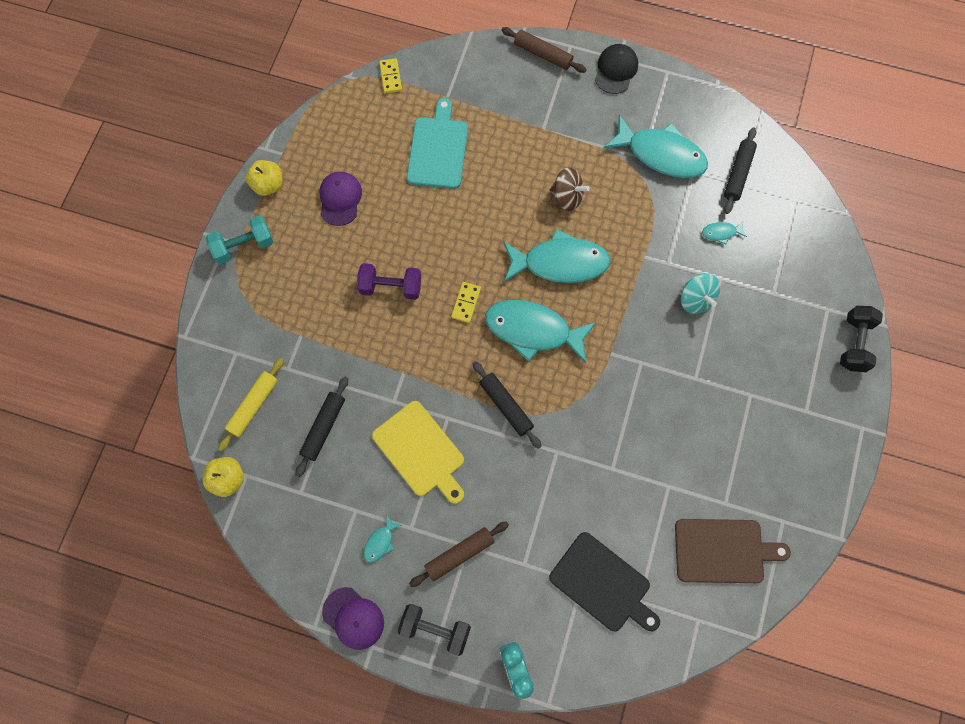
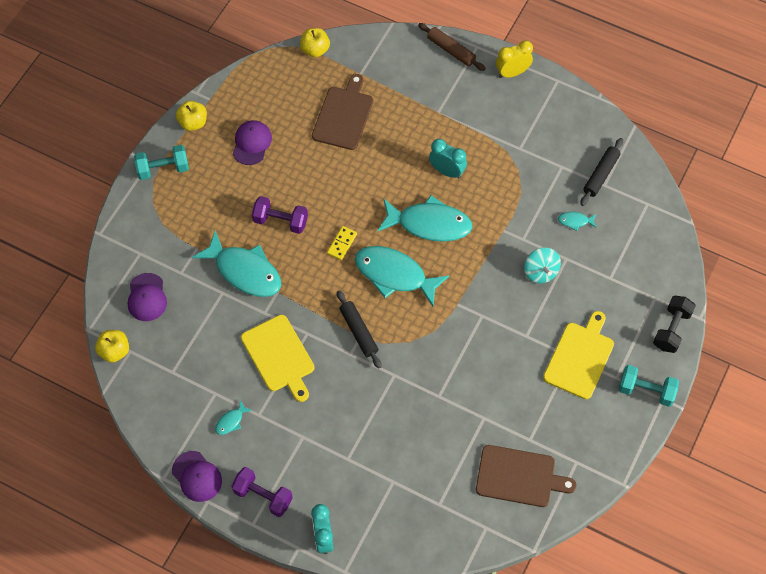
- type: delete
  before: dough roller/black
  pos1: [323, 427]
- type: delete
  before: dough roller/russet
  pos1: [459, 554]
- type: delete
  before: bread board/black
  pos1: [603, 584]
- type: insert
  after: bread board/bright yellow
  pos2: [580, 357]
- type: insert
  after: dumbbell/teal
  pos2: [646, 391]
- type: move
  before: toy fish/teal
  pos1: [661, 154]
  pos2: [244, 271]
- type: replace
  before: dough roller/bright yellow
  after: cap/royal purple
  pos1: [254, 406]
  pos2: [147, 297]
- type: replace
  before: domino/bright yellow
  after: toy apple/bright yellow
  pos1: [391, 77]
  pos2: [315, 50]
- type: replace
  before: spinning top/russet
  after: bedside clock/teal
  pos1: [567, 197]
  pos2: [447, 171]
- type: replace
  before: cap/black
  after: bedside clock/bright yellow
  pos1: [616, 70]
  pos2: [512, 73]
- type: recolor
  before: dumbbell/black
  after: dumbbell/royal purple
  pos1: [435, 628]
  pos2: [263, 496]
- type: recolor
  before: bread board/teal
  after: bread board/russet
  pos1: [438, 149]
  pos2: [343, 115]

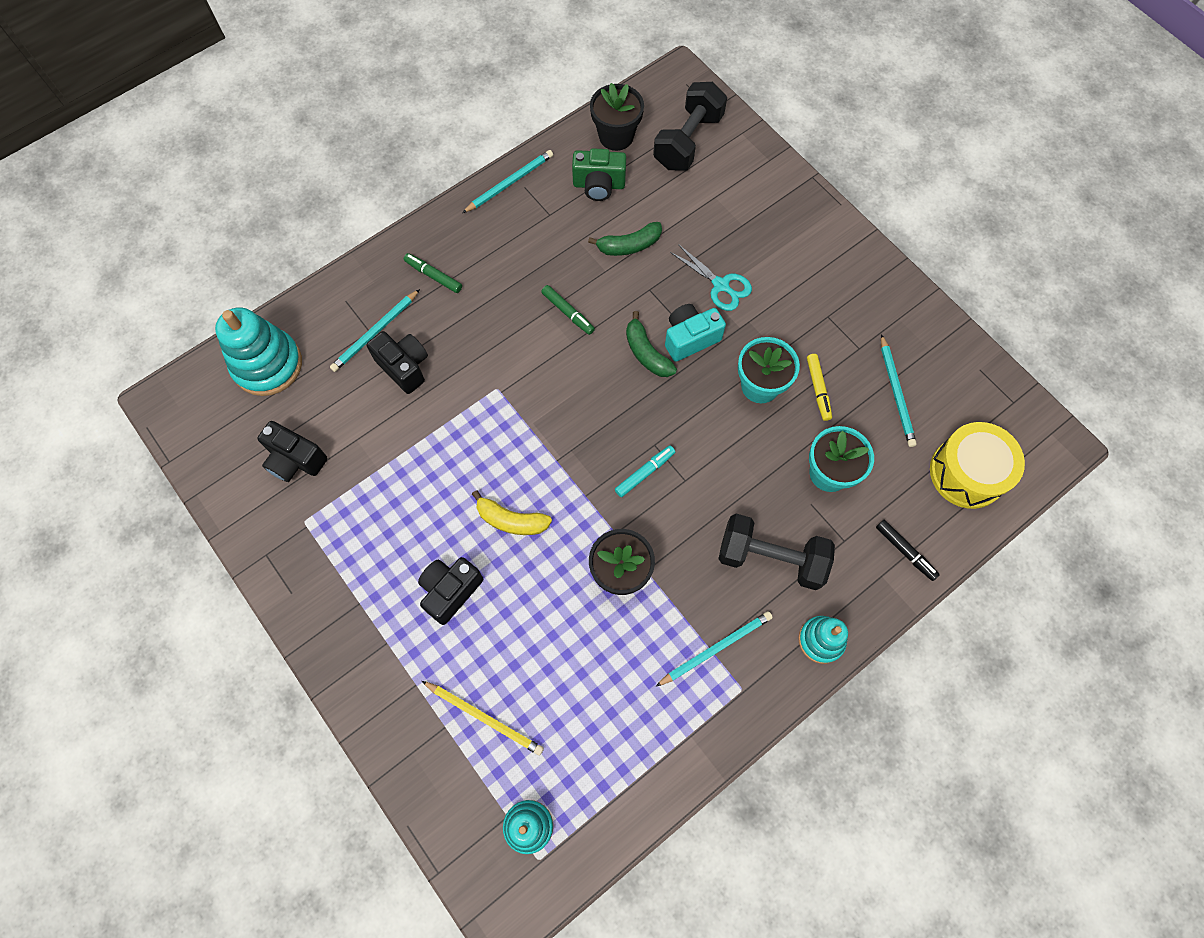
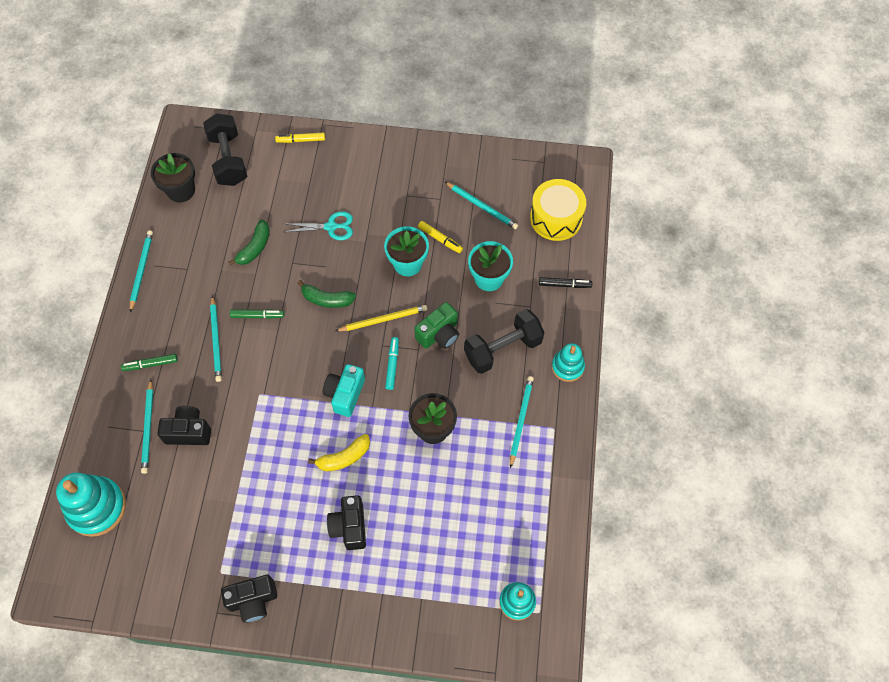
- type: insert
  after: lead pencil/teal
  pos2: [216, 340]
- type: insert
  after: marker pen/bright yellow
  pos2: [301, 140]
- type: move
  before: compact camera/black
  pos1: [295, 460]
  pos2: [253, 601]
- type: move
  before: lead pencil/bright yellow
  pos1: [484, 717]
  pos2: [383, 319]
- type: move
  before: compact camera/emerald
  pos1: [599, 185]
  pos2: [439, 334]
- type: move
  before: compact camera/teal
  pos1: [690, 338]
  pos2: [345, 394]

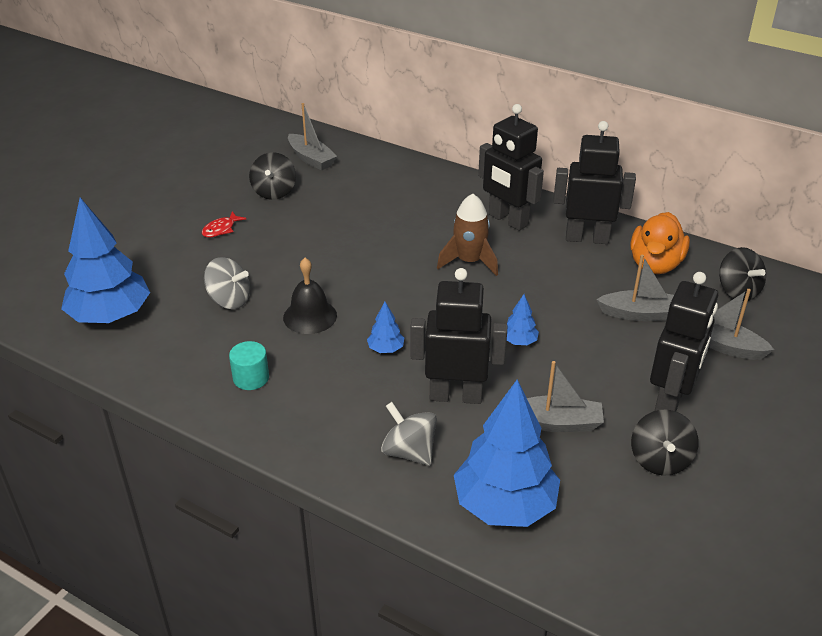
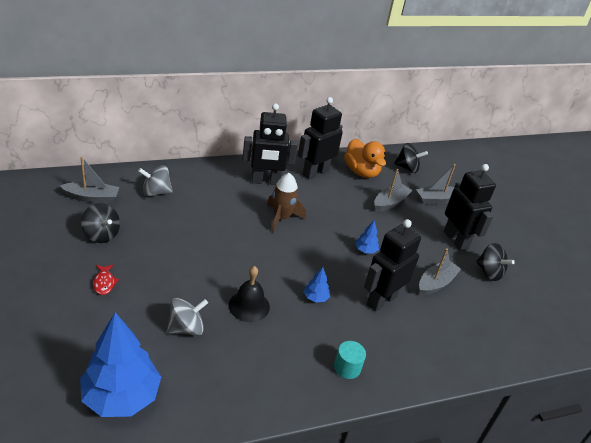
- type: delete
  before: fir tree/cobalt
  pos1: [504, 505]
- type: move
  before: cylinder/teal
  pos1: [251, 378]
  pos2: [347, 367]
- type: move
  before: spinning top/gray
  pos1: [409, 452]
  pos2: [156, 192]

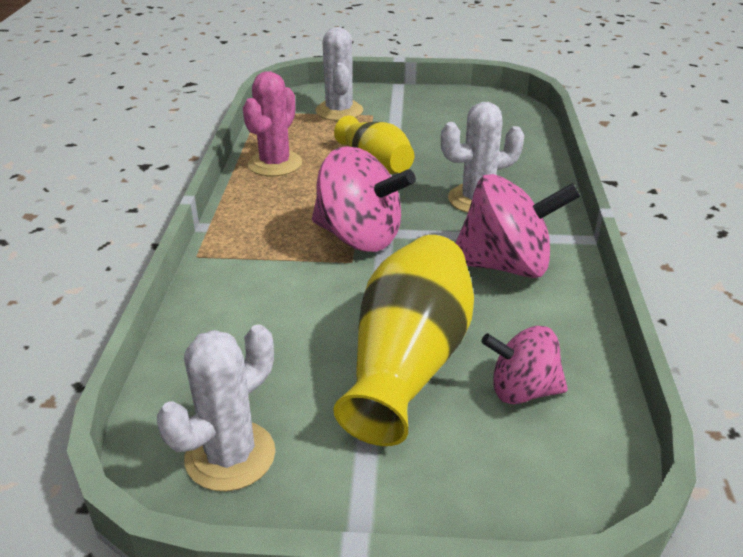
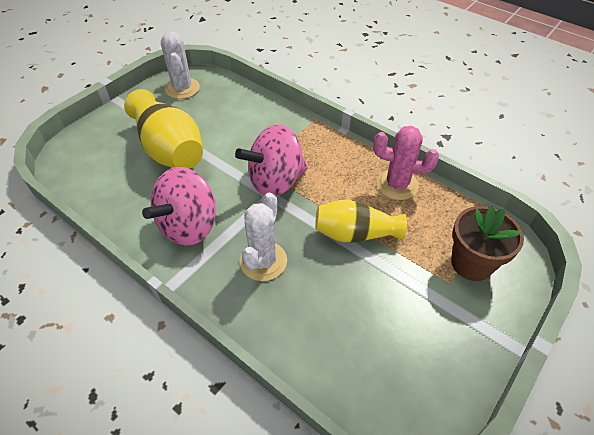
- type: delete
  before: spinning top/pink
  pos1: [522, 390]
- type: replace
  before: saguaro cactus/white
  after: plant pot/russet
  pos1: [339, 111]
  pos2: [471, 263]
- type: rotate
  before: saguaro cactus/pink
  pos1: [275, 164]
  pos2: [397, 185]
  turn: -45

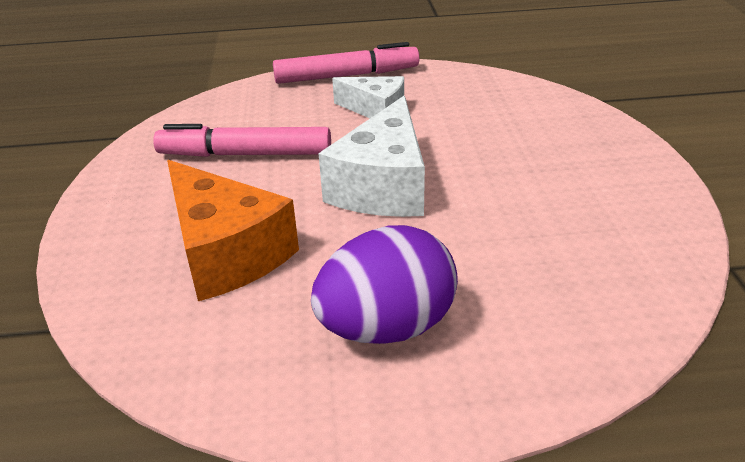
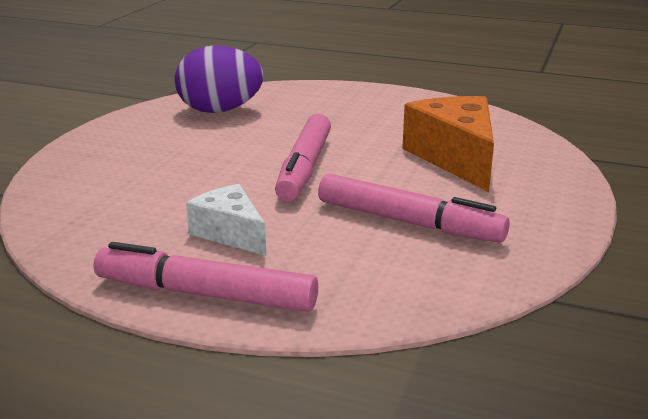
- type: move
  before: egg/royal purple
  pos1: [387, 327]
  pos2: [220, 110]
- type: replace
  before: cheese/white
  after: marker pen/pink
  pos1: [383, 186]
  pos2: [305, 168]

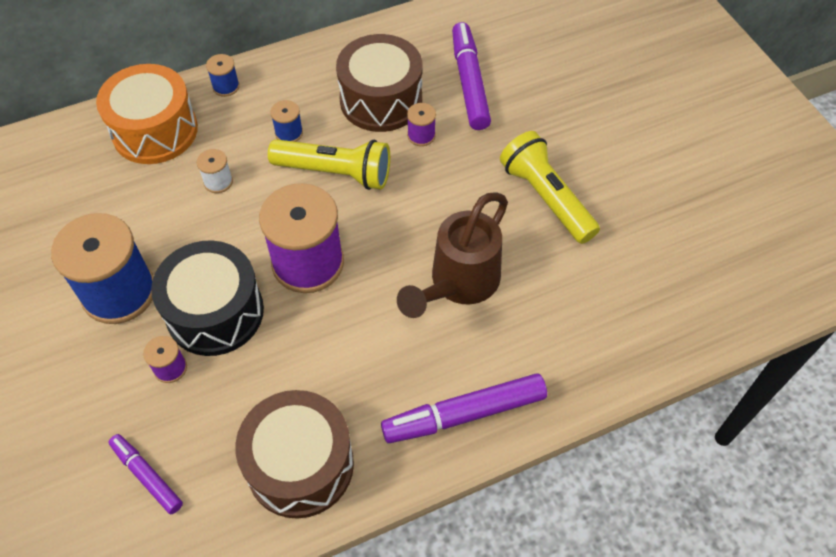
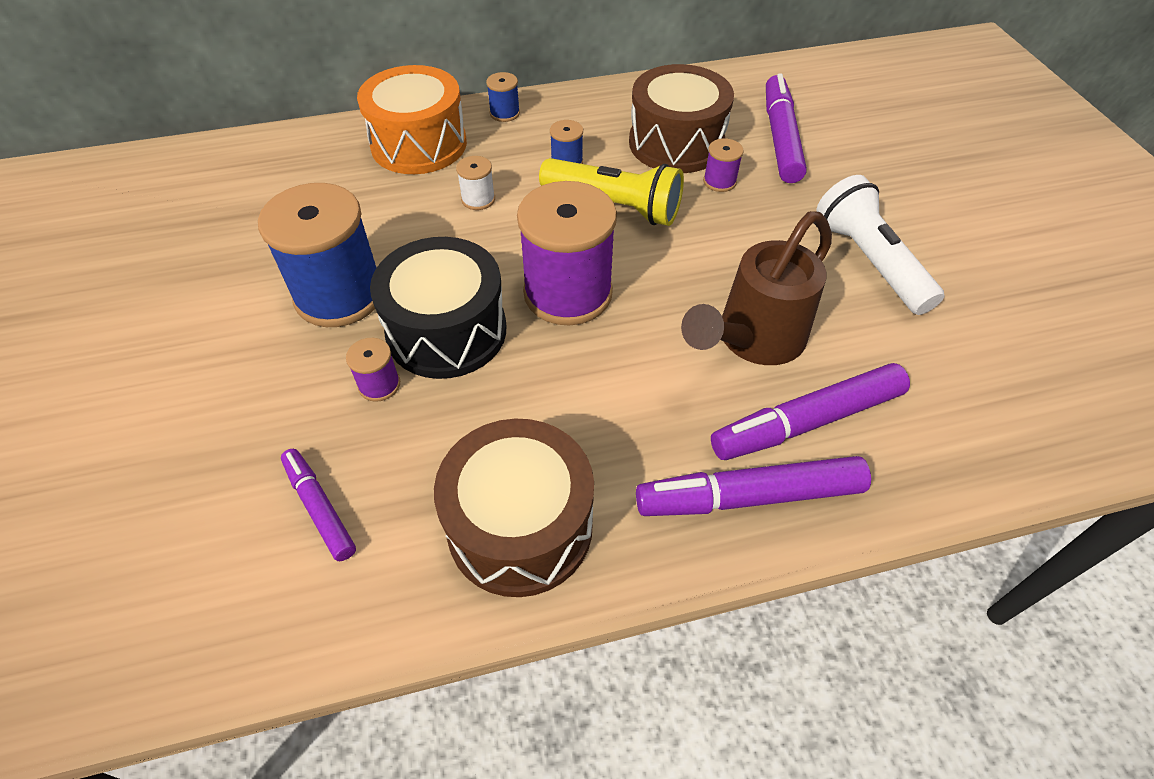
- type: insert
  after: marker pen/royal purple
  pos2: [806, 421]
- type: recolor
  before: torch/bright yellow
  after: torch/white
  pos1: [546, 198]
  pos2: [869, 261]

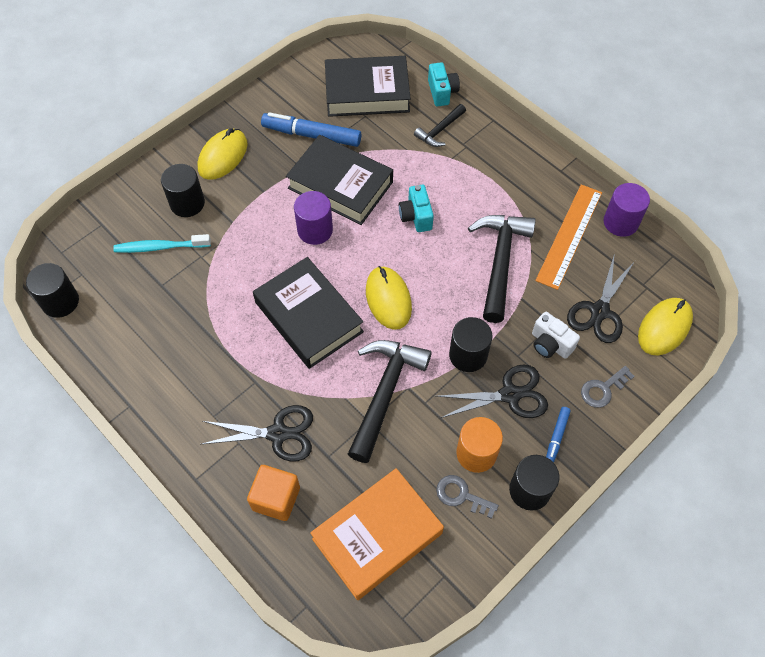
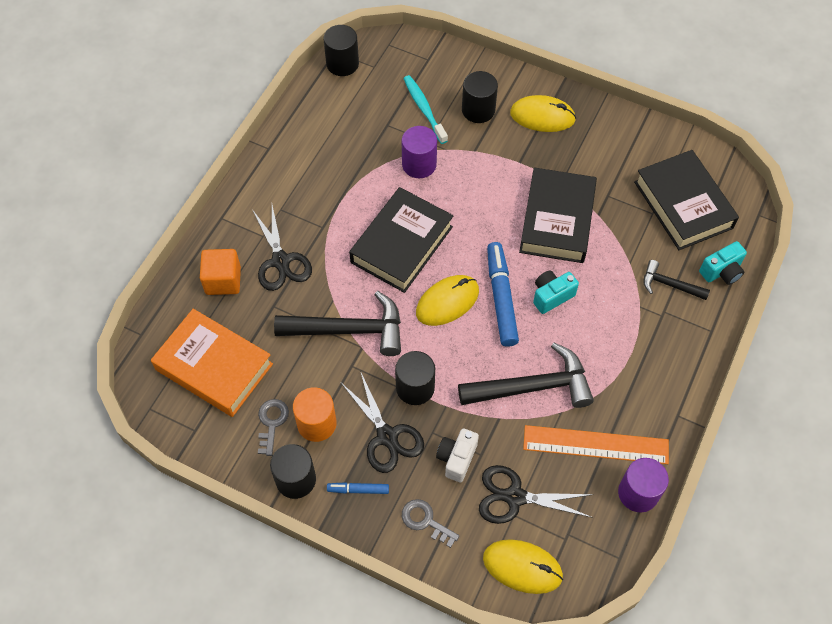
- type: move
  before: marker pen/cobalt
  pos1: [312, 135]
  pos2: [501, 298]
- type: move
  before: cylinder/royal purple
  pos1: [315, 230]
  pos2: [419, 164]

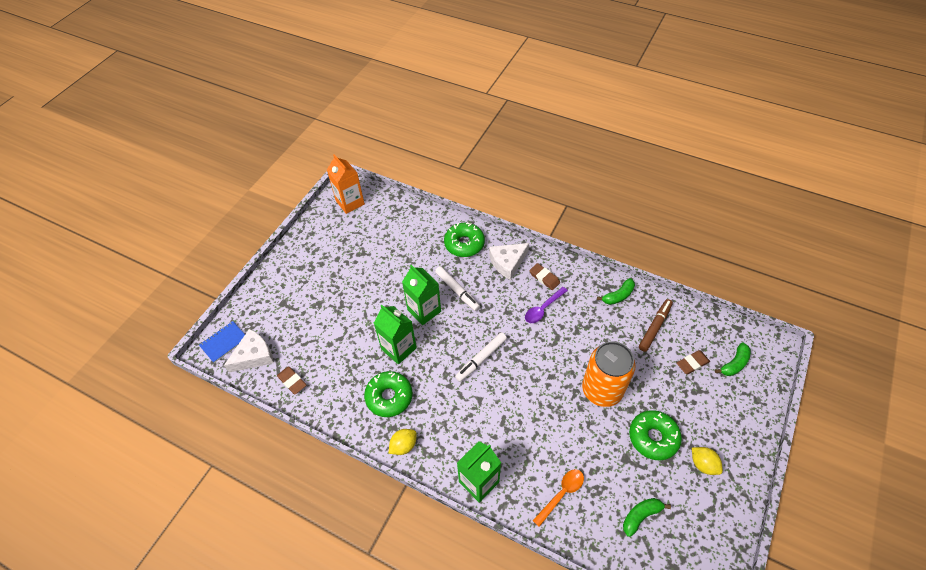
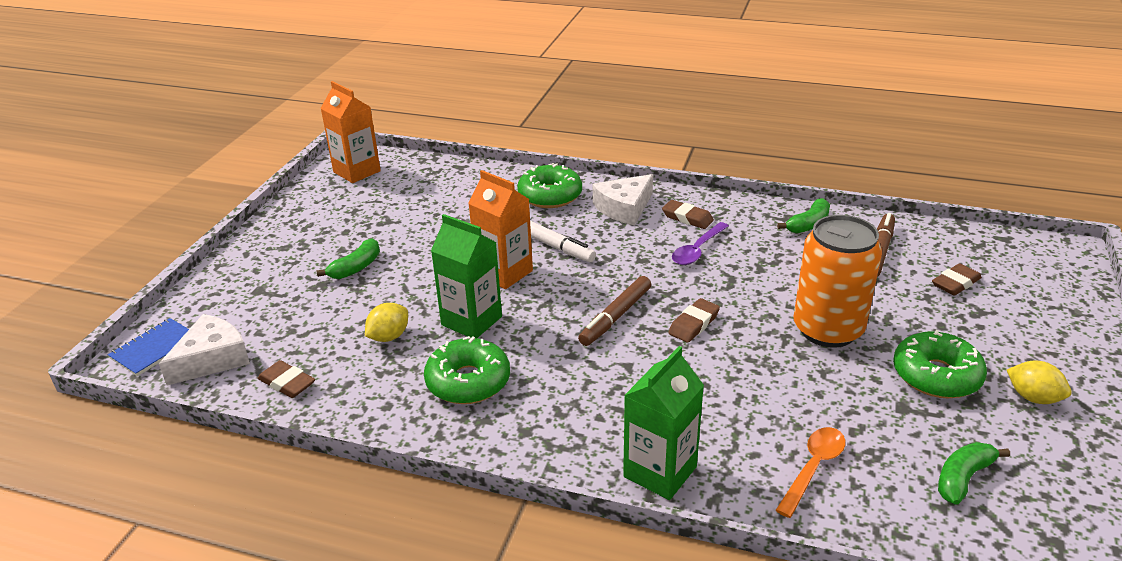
- type: insert
  after: pencil eraser/russet
  pos2: [694, 324]
- type: move
  before: toy lemon/bright yellow
  pos1: [403, 446]
  pos2: [389, 337]
- type: move
  before: toy banana/emerald
  pos1: [734, 364]
  pos2: [356, 268]
- type: recolor
  before: milk carton/emerald
  after: milk carton/orange
  pos1: [424, 310]
  pos2: [504, 273]
- type: recolor
  before: marker pen/white
  after: marker pen/russet
  pos1: [481, 359]
  pos2: [616, 317]

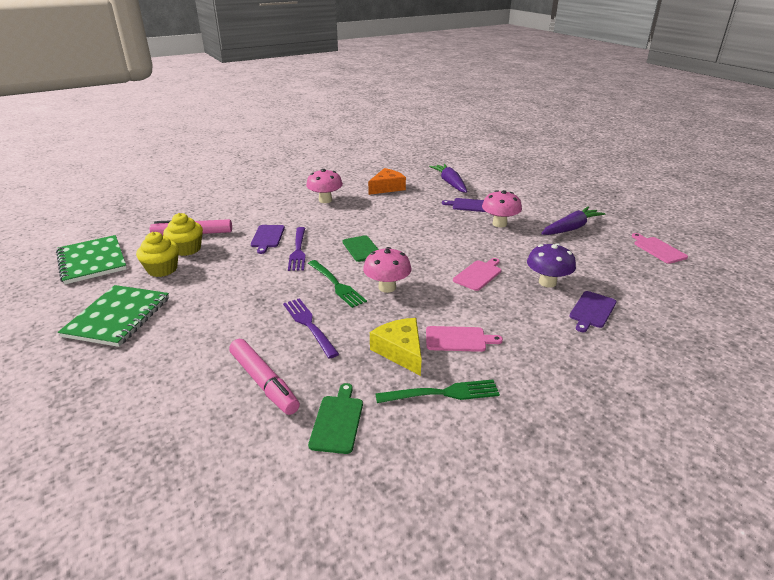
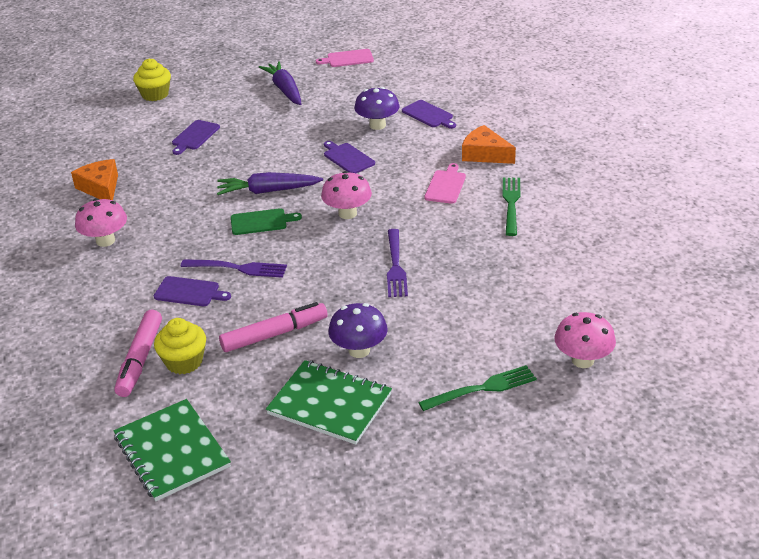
- type: delete
  before: bread board/emerald
  pos1: [337, 421]
- type: delete
  before: cheese/bright yellow
  pos1: [400, 351]
- type: insert
  after: mushroom/royal purple
  pos2: [359, 350]
- type: insert
  after: cheese/orange
  pos2: [485, 154]
- type: move
  before: fairy cake/bright yellow
  pos1: [162, 269]
  pos2: [155, 94]
- type: move
  before: marker pen/pink
  pos1: [264, 382]
  pos2: [274, 334]
- type: move
  before: dinner fork/emerald
  pos1: [336, 284]
  pos2: [482, 389]
- type: move
  before: carrot/royal purple
  pos1: [450, 183]
  pos2: [268, 191]
- type: move
  before: mushroom/pink
  pos1: [499, 224]
  pos2: [582, 360]
- type: recolor
  before: bread board/pink
  after: bread board/royal purple
  pos1: [478, 274]
  pos2: [347, 158]
- type: rotate
  before: exercise book/emerald
  pos1: [92, 261]
  pos2: [172, 452]
  turn: 75
- type: rotate
  before: dinner fork/royal purple
  pos1: [309, 325]
  pos2: [395, 266]
  turn: -75

